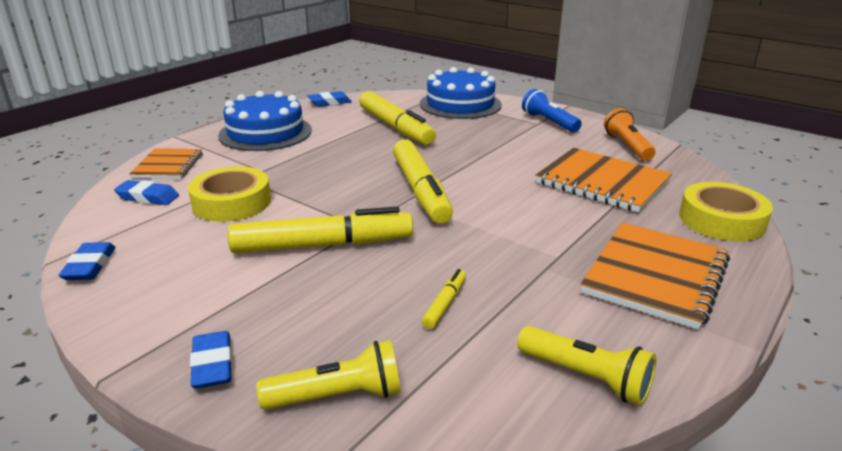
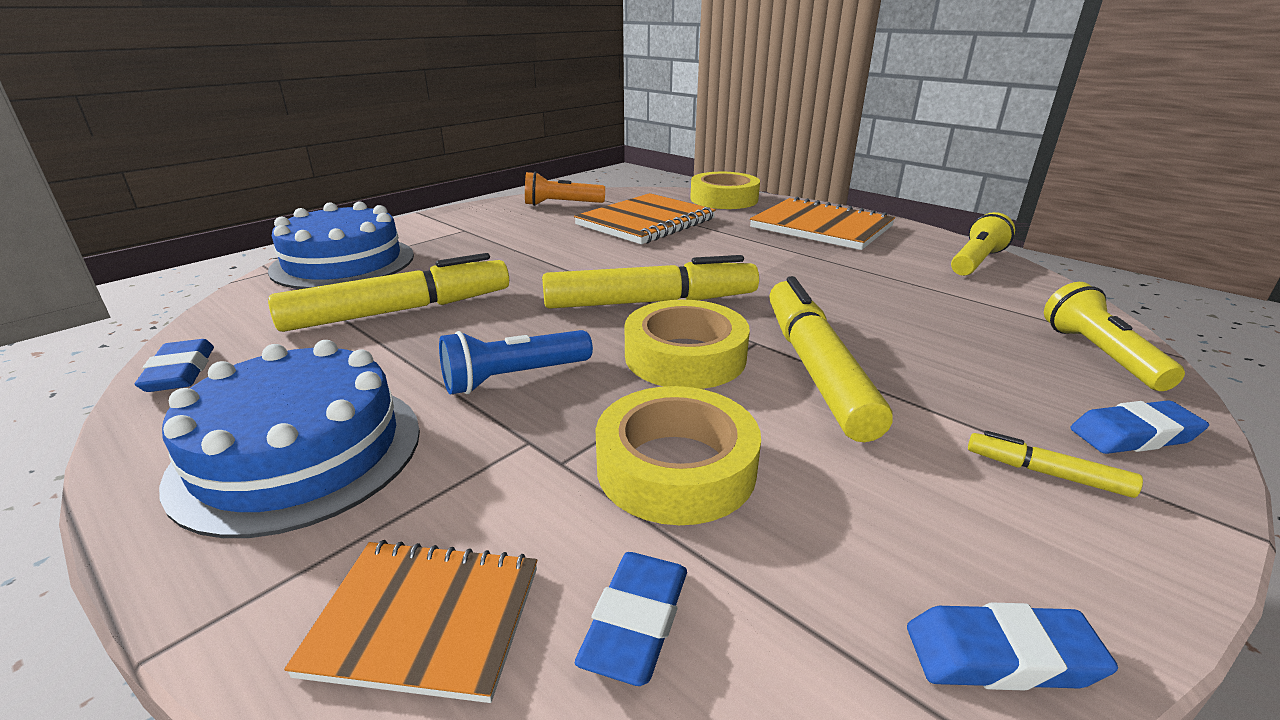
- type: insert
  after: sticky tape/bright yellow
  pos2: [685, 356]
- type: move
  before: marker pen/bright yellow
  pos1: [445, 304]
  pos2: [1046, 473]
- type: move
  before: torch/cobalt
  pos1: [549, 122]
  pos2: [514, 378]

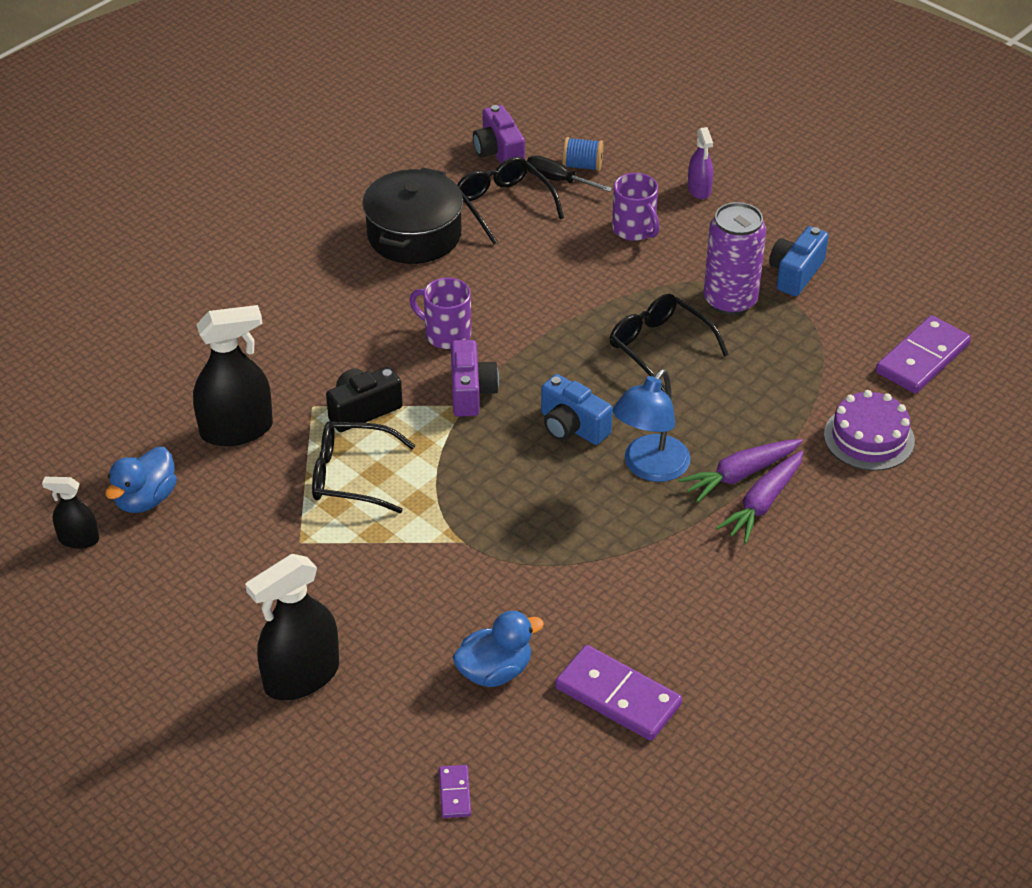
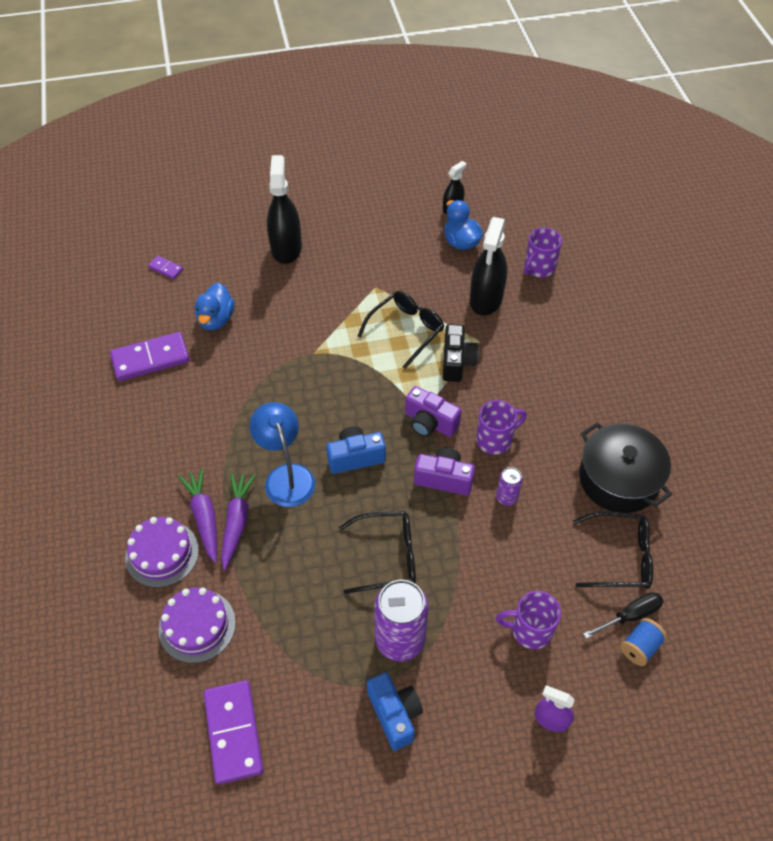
- type: insert
  after: cake/royal purple
  pos2: [162, 553]
- type: insert
  after: tin/royal purple
  pos2: [506, 497]
- type: insert
  after: mug/royal purple
  pos2: [539, 268]
- type: move
  before: compact camera/royal purple
  pos1: [499, 152]
  pos2: [444, 479]

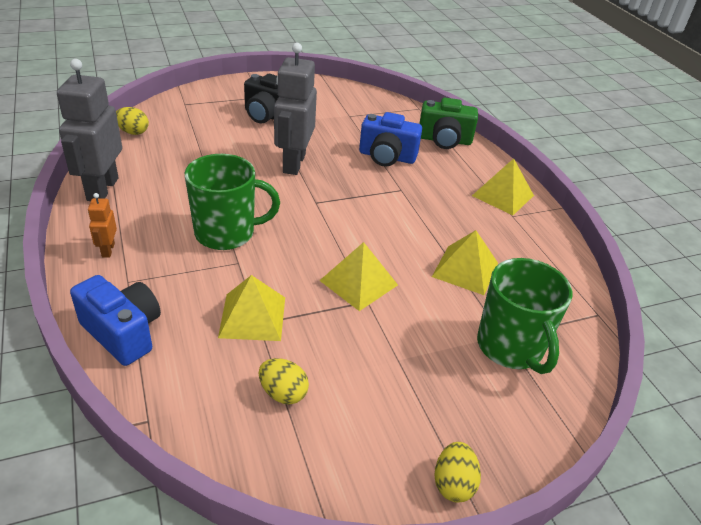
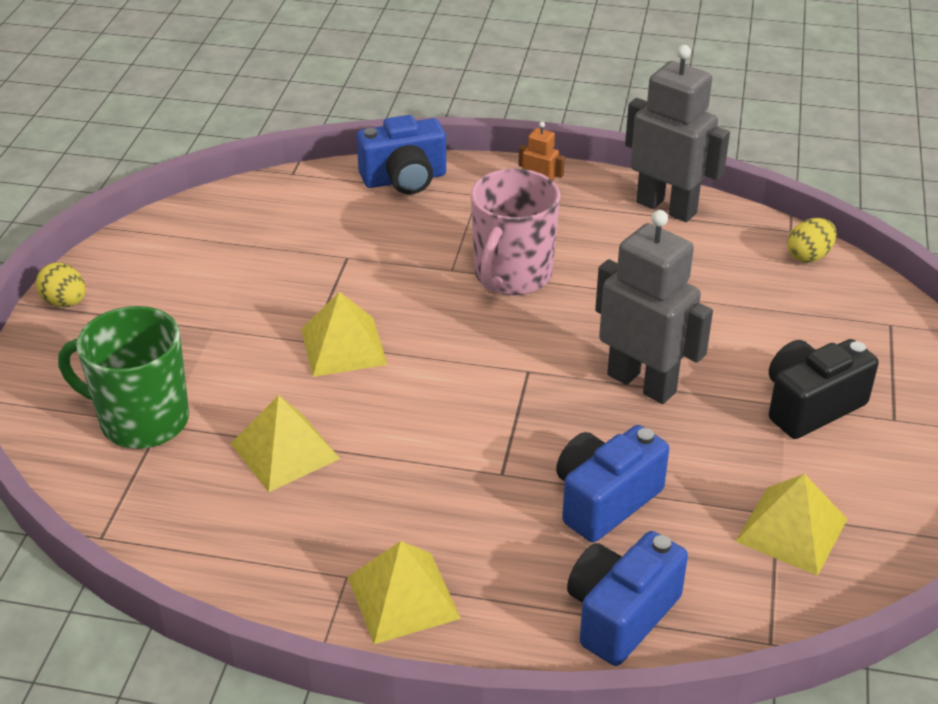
- type: delete
  before: egg/bright yellow
  pos1: [283, 393]
- type: move
  before: pyramid shape/bright yellow
  pos1: [253, 317]
  pos2: [791, 530]
- type: recolor
  before: mug/emerald
  after: mug/pink
  pos1: [226, 233]
  pos2: [512, 275]
- type: recolor
  before: compact camera/emerald
  after: compact camera/cobalt
  pos1: [444, 140]
  pos2: [621, 615]

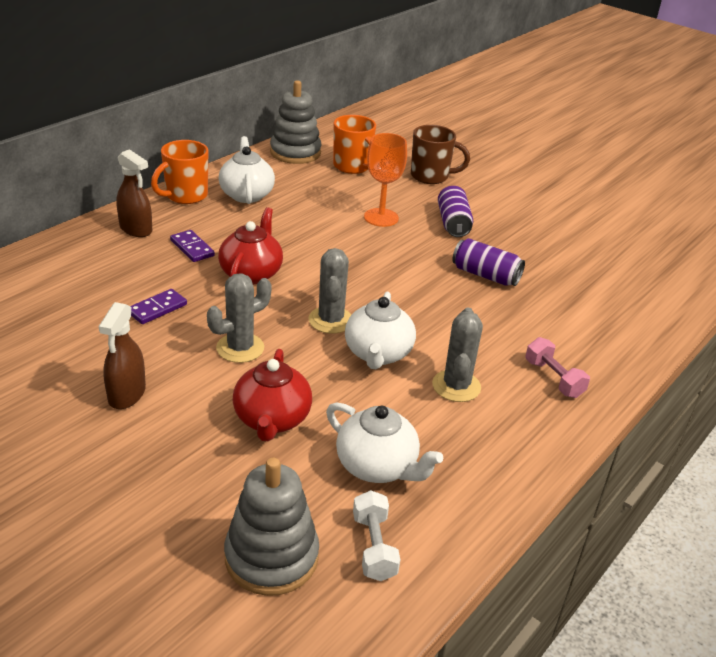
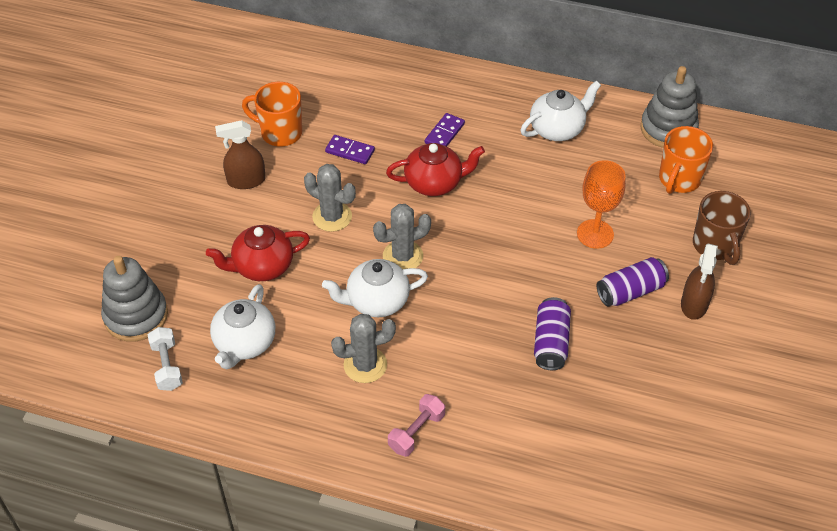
- type: move
  before: spray cleaner/russet
  pos1: [136, 229]
  pos2: [694, 304]
- type: move
  before: mug/orange
  pos1: [185, 196]
  pos2: [280, 133]
- type: rotate
  before: dumbbell/white
  pos1: [374, 547]
  pos2: [167, 366]
  turn: -75

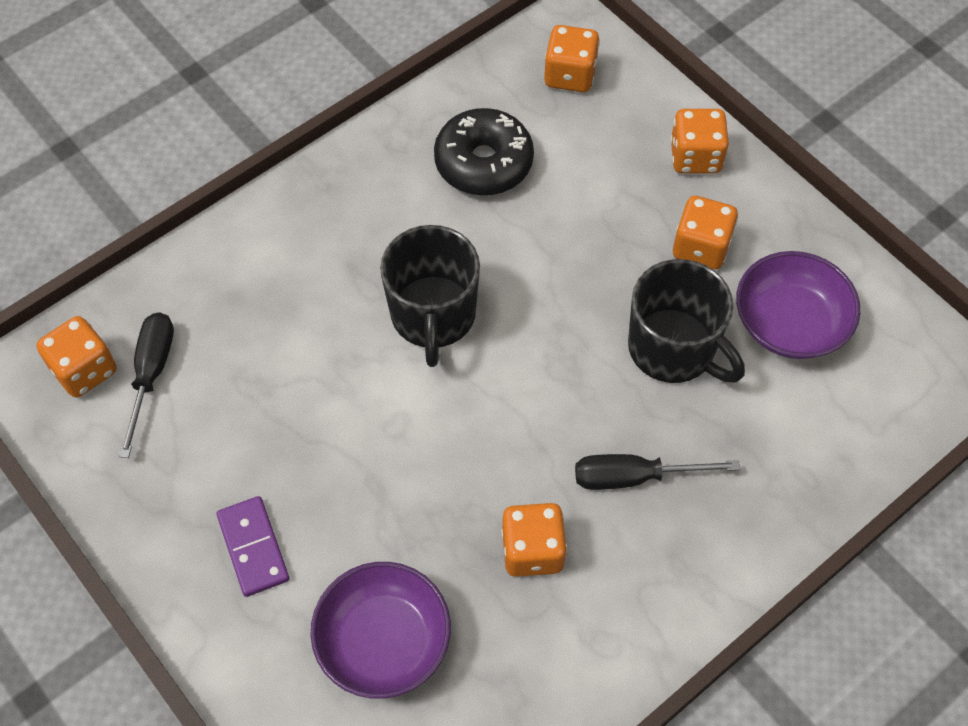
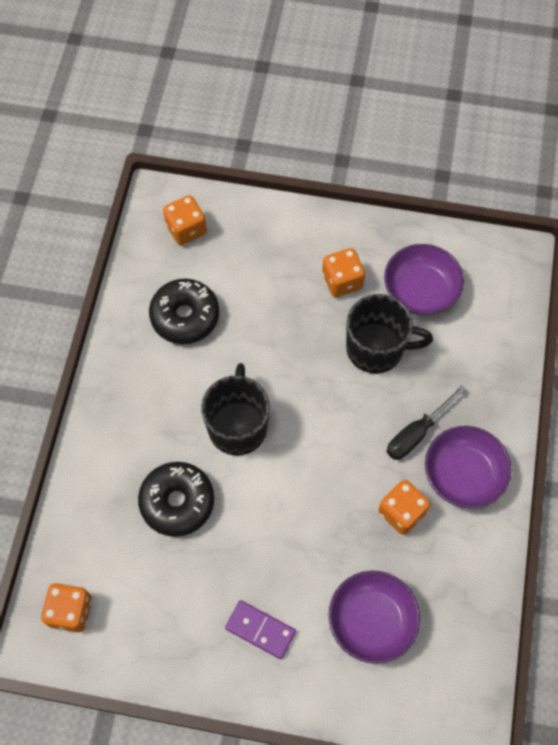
- type: delete
  before: flat screwdriver/black
  pos1: [151, 374]
- type: delete
  before: game die/orange
  pos1: [695, 157]
- type: insert
  after: donut/black
  pos2: [177, 502]
- type: insert
  after: deep dish/royal purple
  pos2: [463, 474]
- type: rotate
  before: mug/black
  pos1: [433, 316]
  pos2: [237, 426]
  turn: -135

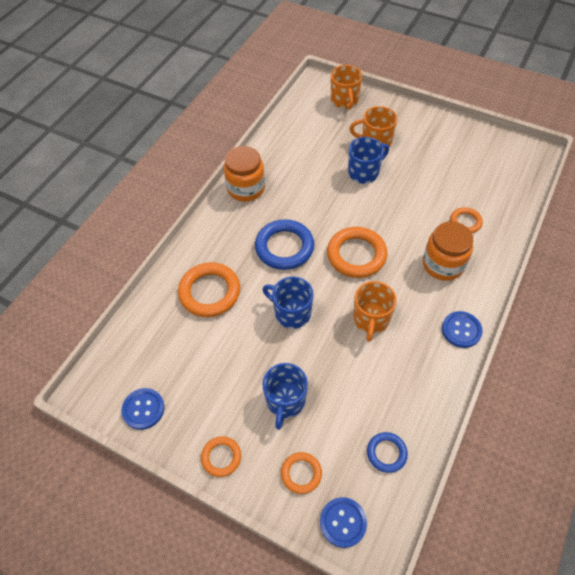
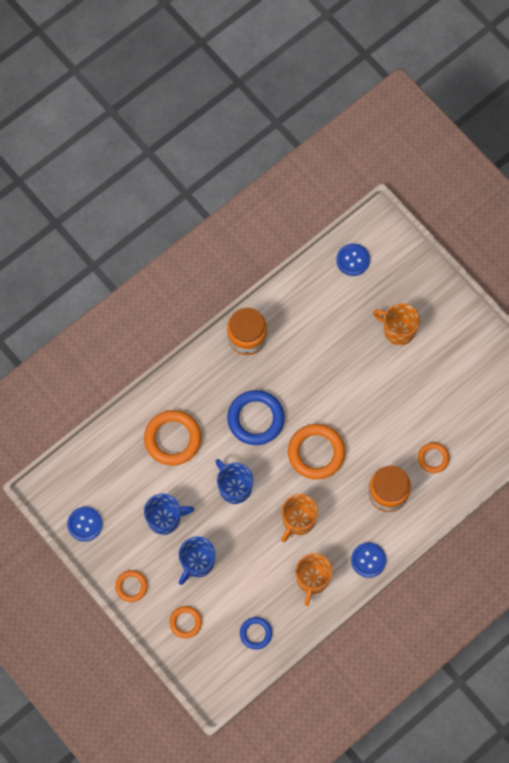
- type: move
  before: sewing button/cobalt
  pos1: [343, 522]
  pos2: [353, 260]
- type: move
  before: mug/orange
  pos1: [344, 101]
  pos2: [312, 579]
- type: move
  before: mug/cobalt
  pos1: [364, 172]
  pos2: [165, 518]

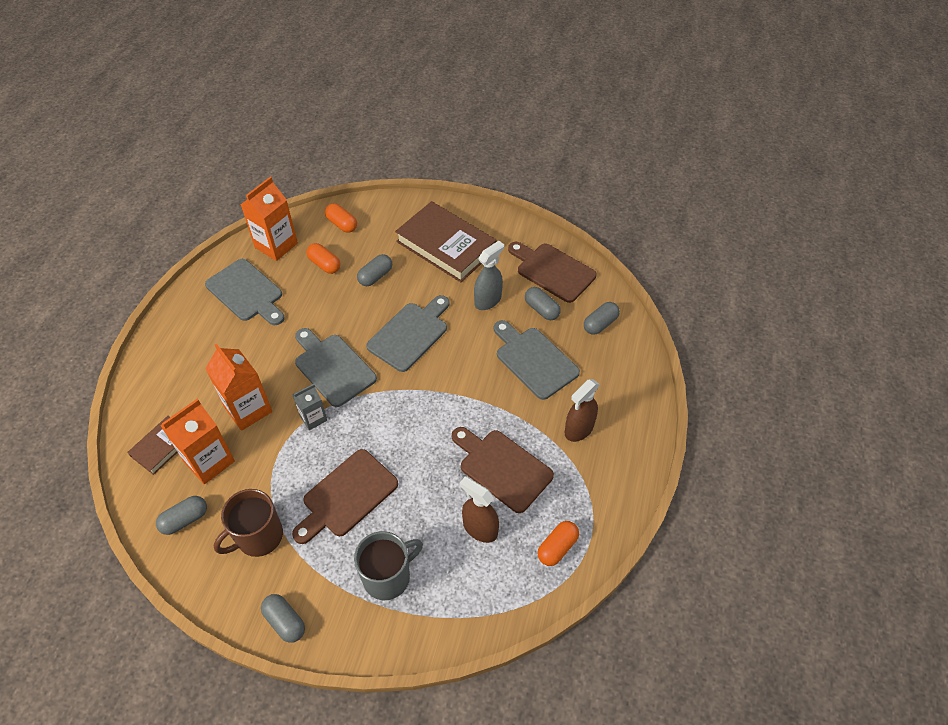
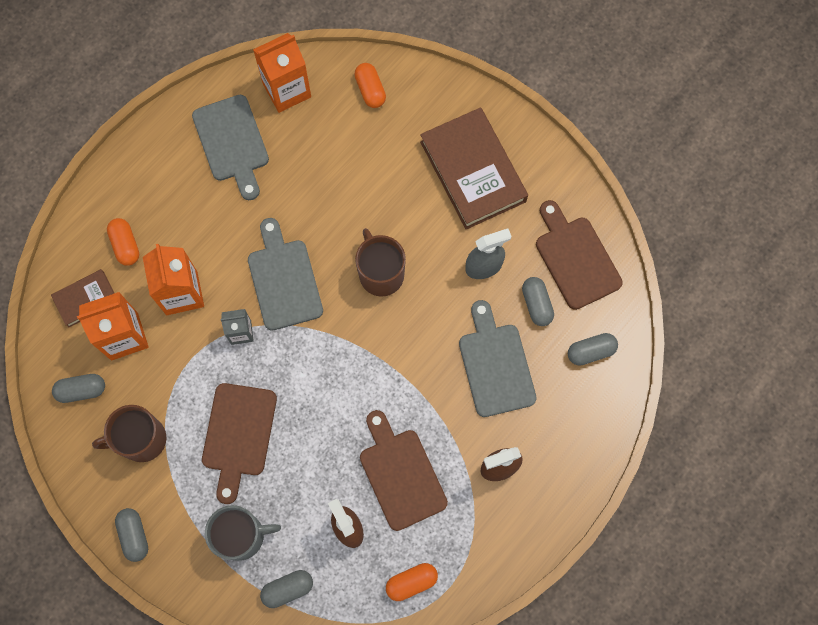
- type: move
  before: pill/orange
  pos1: [324, 264]
  pos2: [125, 245]
- type: move
  before: pill/gray
  pos1: [375, 276]
  pos2: [288, 589]
- type: replace
  before: bread board/gray
  after: mug/russet
  pos1: [410, 334]
  pos2: [381, 273]
- type: rotate
  before: bread board/russet
  pos1: [347, 496]
  pos2: [238, 435]
  turn: -60

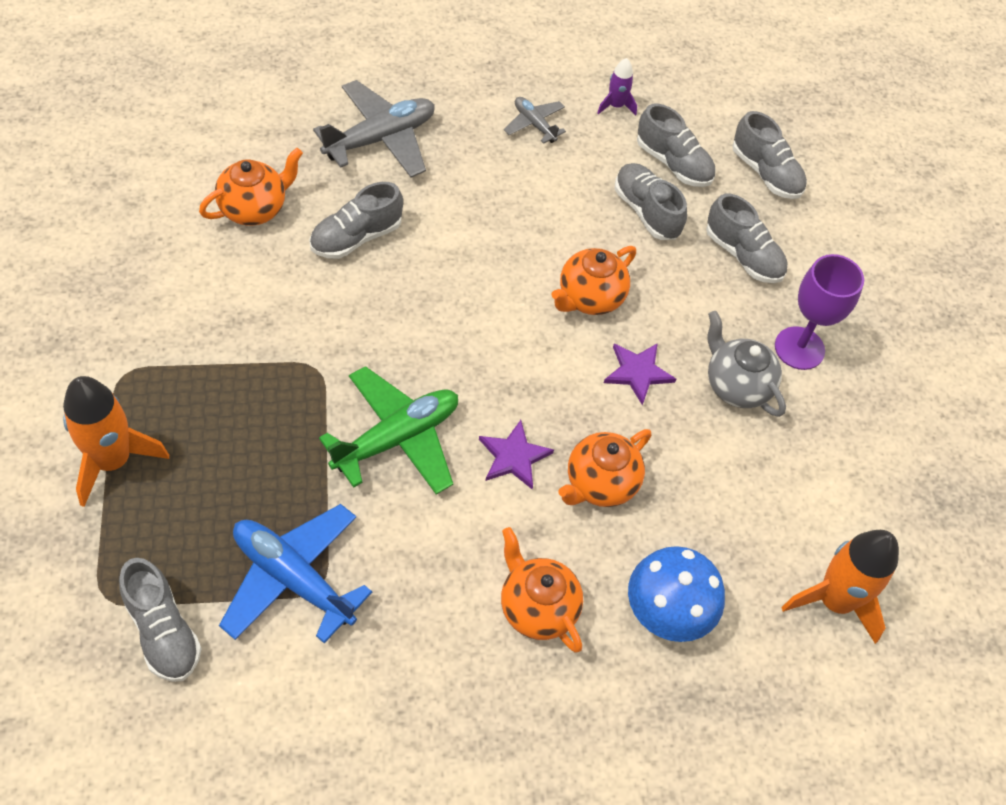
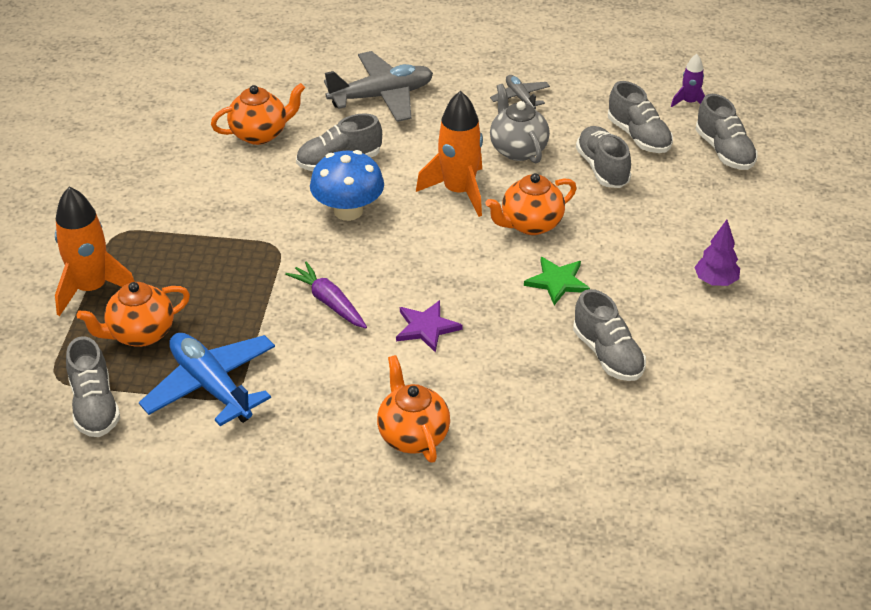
- type: move
  before: teapot/orange
  pos1: [600, 484]
  pos2: [140, 334]
- type: move
  before: toy rocket/royal purple
  pos1: [616, 106]
  pos2: [689, 102]
- type: move
  before: mushroom/cobalt
  pos1: [667, 611]
  pos2: [348, 211]
- type: move
  before: sneaker/gray
  pos1: [743, 255]
  pos2: [607, 355]
- type: move
  before: teapot/gray
  pos1: [736, 385]
  pos2: [517, 149]
- type: move
  before: toy rocket/orange
  pos1: [834, 601]
  pos2: [459, 191]
- type: replace
  before: plane/emerald
  after: carrot/royal purple
  pos1: [397, 438]
  pos2: [329, 302]
- type: replace
  before: goblet/royal purple
  after: fir tree/royal purple
  pos1: [799, 348]
  pos2: [715, 281]
- type: recolor
  before: star shape/royal purple
  after: star shape/emerald
  pos1: [637, 372]
  pos2: [557, 282]

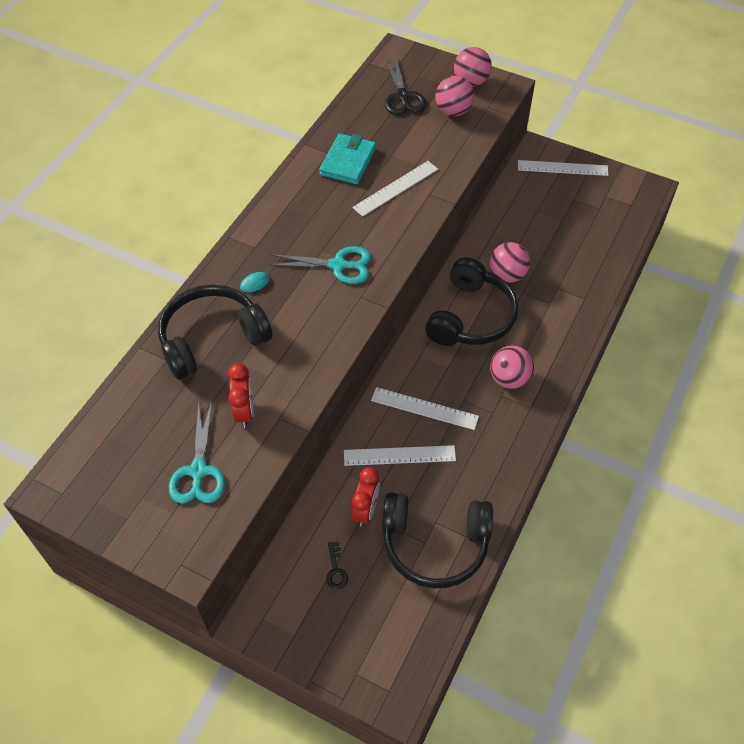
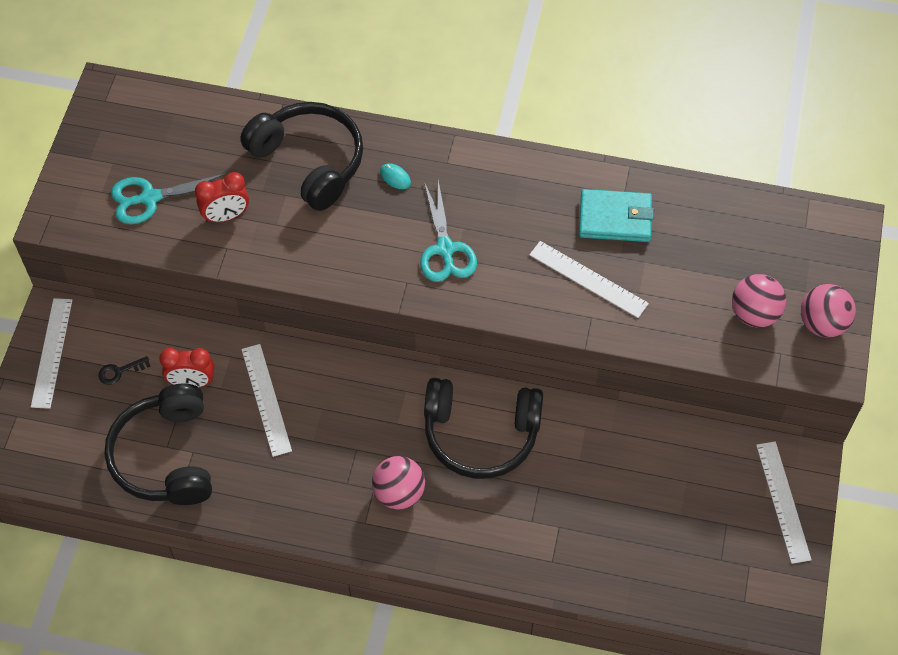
- type: delete
  before: pair of scissors/black
  pos1: [402, 97]
- type: delete
  before: ball/pink
  pos1: [507, 275]
- type: move
  before: measuring stick/white
  pos1: [424, 408]
  pos2: [52, 352]

